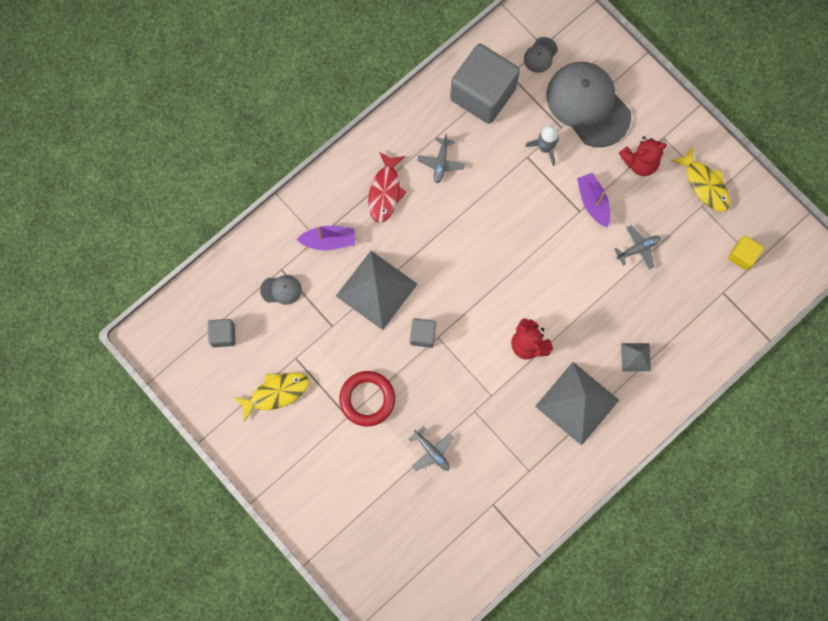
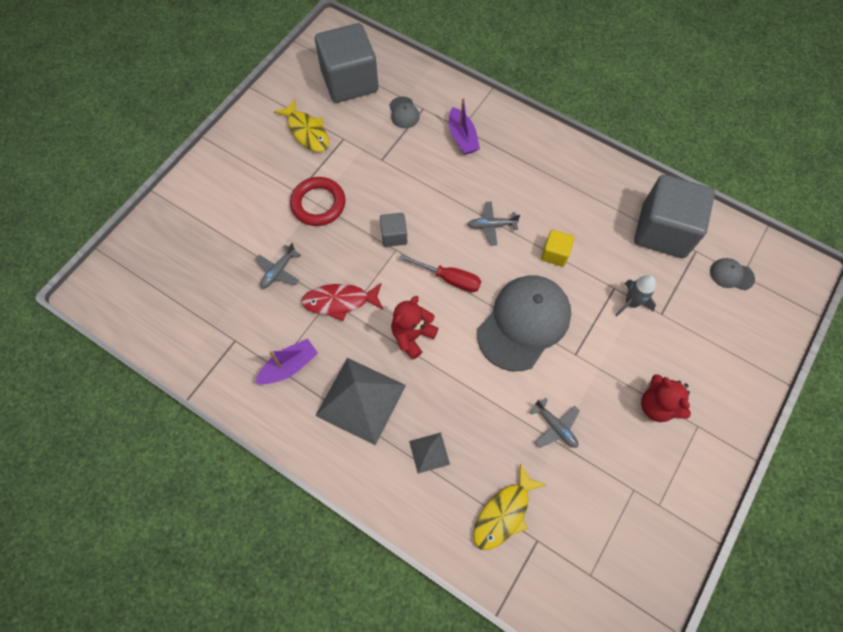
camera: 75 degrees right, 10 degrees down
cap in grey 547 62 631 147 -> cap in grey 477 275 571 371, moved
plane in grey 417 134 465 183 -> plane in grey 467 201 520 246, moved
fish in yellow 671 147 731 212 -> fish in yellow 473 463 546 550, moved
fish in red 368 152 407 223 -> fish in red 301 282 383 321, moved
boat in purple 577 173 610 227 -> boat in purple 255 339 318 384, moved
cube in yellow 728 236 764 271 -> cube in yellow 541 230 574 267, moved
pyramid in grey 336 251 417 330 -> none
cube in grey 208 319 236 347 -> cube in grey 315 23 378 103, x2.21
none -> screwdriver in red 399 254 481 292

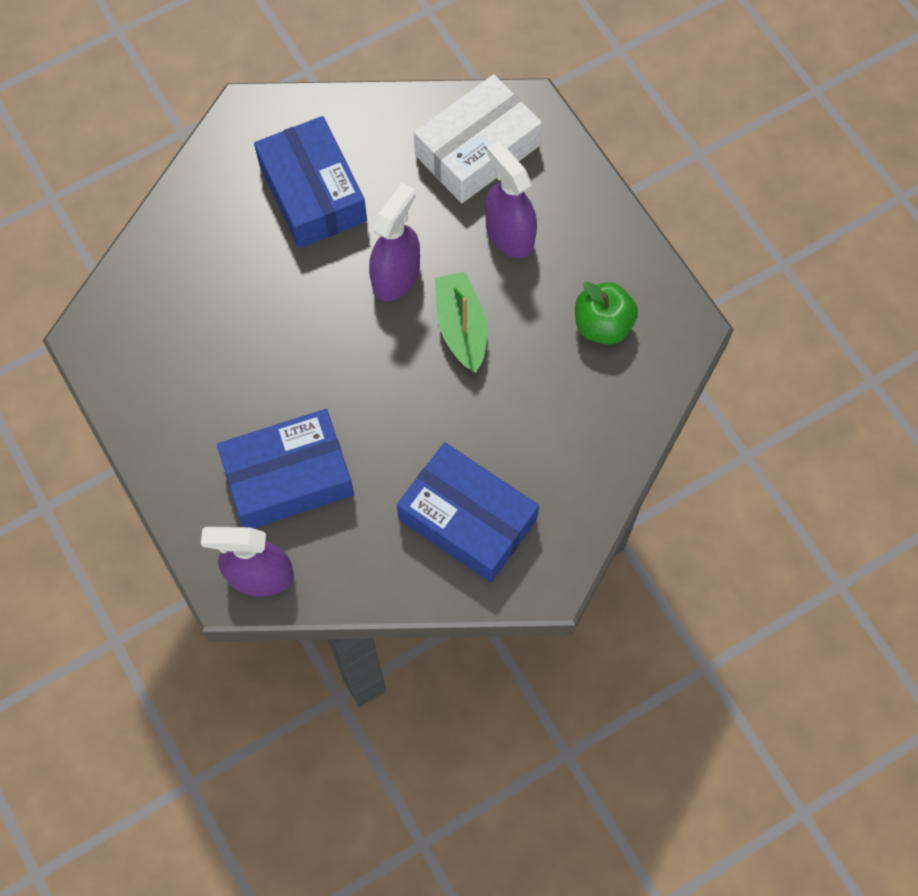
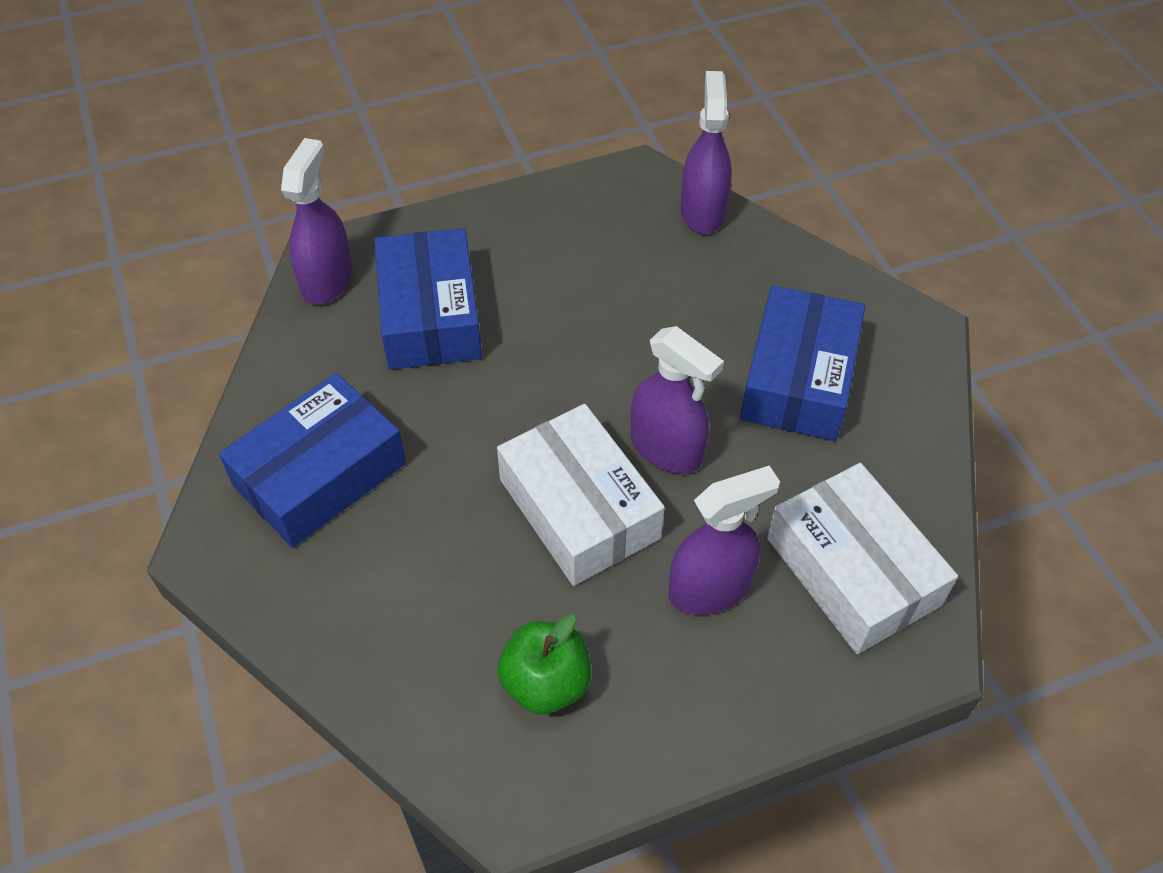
camera: 100 degrees right, 15 degrees down
box in blue 254 116 367 248 -> box in blue 740 285 865 441, 60 degrees counterclockwise
boat in green 435 272 487 373 -> box in white 497 404 665 586
none -> spray bottle in purple 680 71 732 234

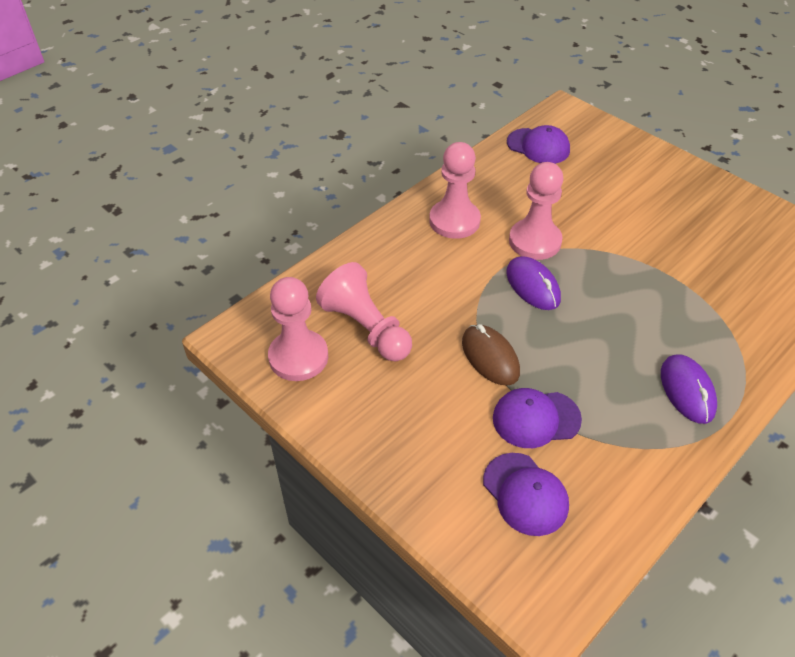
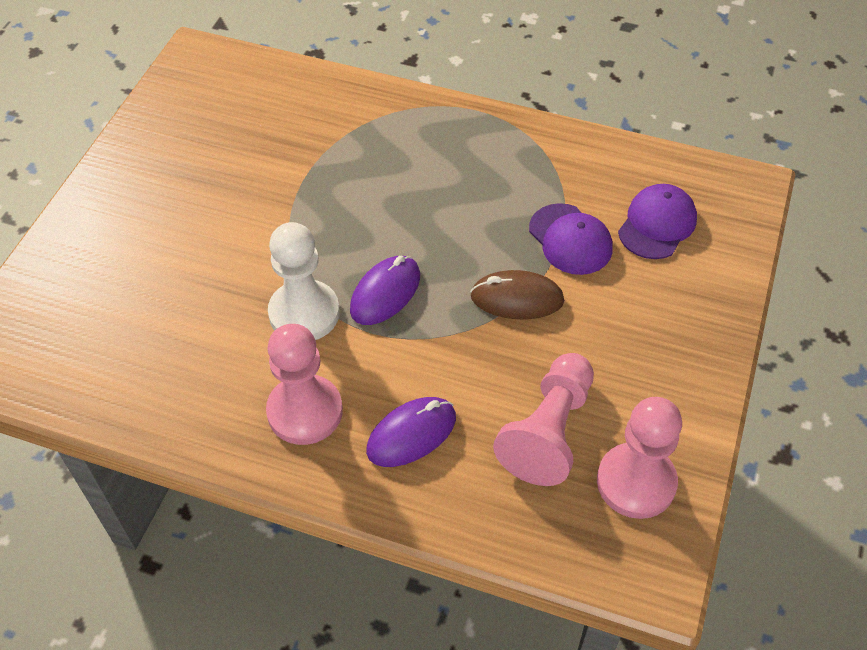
camera: 115 degrees left, 5 degrees up
cap in purple 507 125 570 164 -> none
pawn in pink 509 162 563 260 -> pawn in white 268 222 340 340
mouse in brown 462 324 520 386 -> mouse in brown 470 270 564 319, 60 degrees clockwise
mouse in purple 661 354 717 424 -> mouse in purple 366 397 456 467, moved

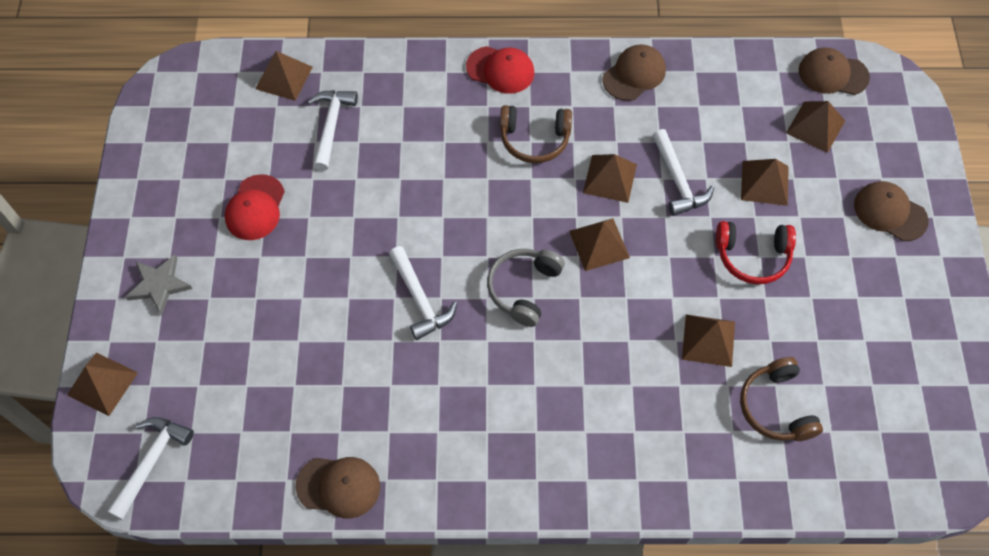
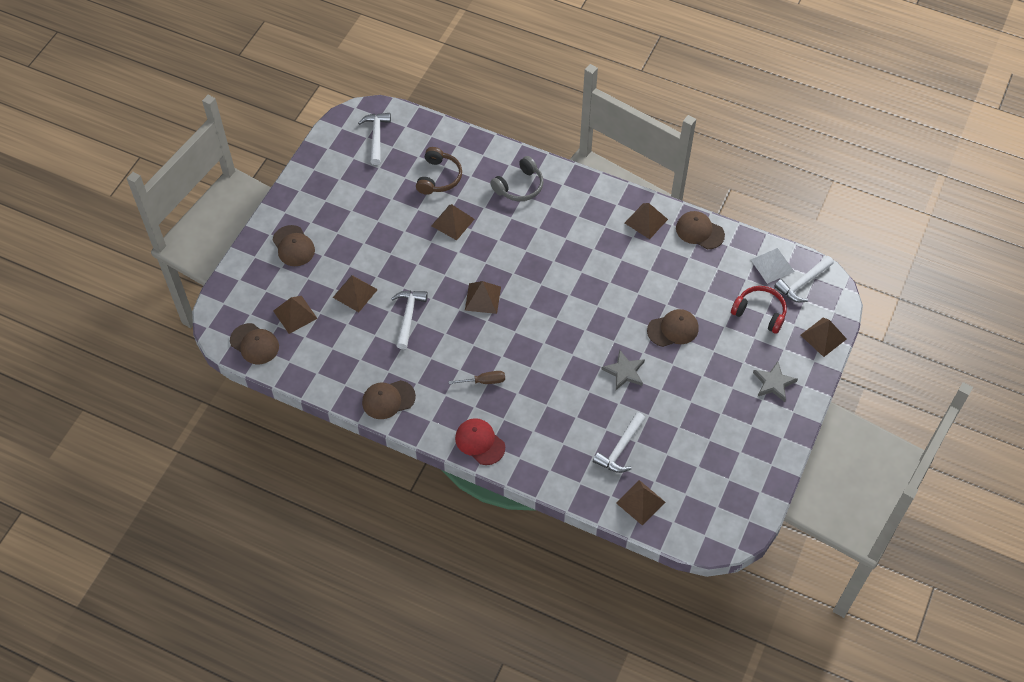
camera: 155 degrees left, 5 degrees down
headphones in brown 500 105 572 163 -> screwdriver in brown 449 371 505 384
pyramid in brown 583 154 637 203 -> pyramid in brown 625 203 668 239, moved
cap in red 225 174 285 240 -> none
headphones in red 716 221 796 284 -> headphones in red 731 286 787 334, moved
hammer in white 389 246 457 340 -> hammer in white 358 113 391 165, moved
headphones in grey 487 249 565 327 -> headphones in grey 490 156 544 201, moved
none -> pyramid in white 751 248 794 284
none -> cap in brown 647 309 699 347
none -> star in grey 601 350 645 390

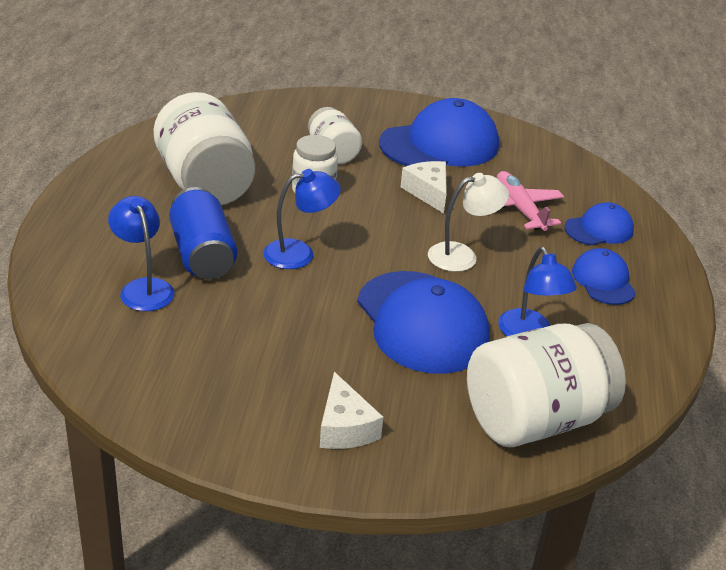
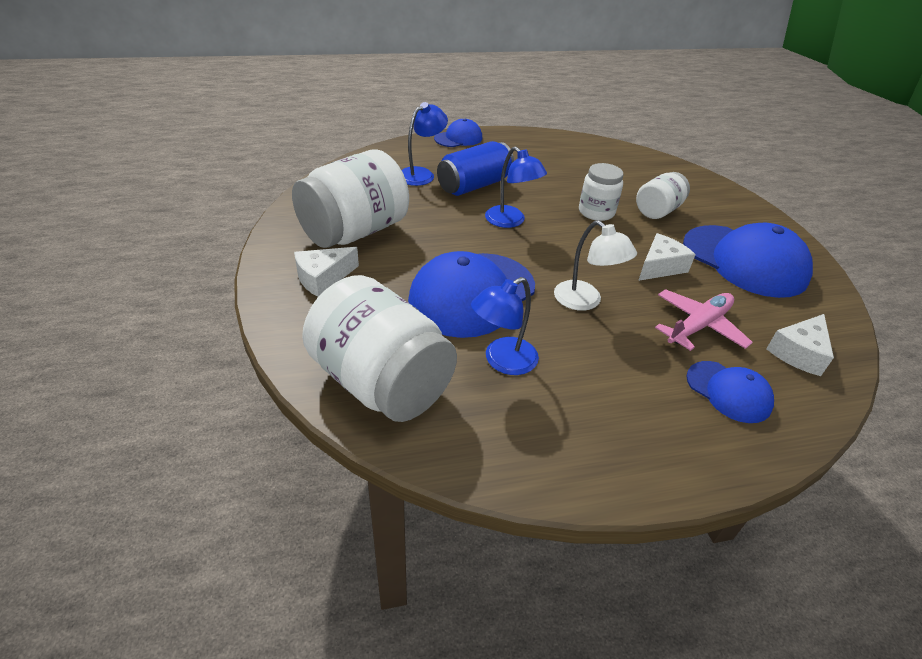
camera: 70 degrees right, 5 degrees up
jar in white 154 92 255 205 -> jar in white 292 149 409 248, moved
cap in blue 572 248 636 305 -> cap in blue 434 119 482 147, moved
none -> cheese in white 766 314 834 376

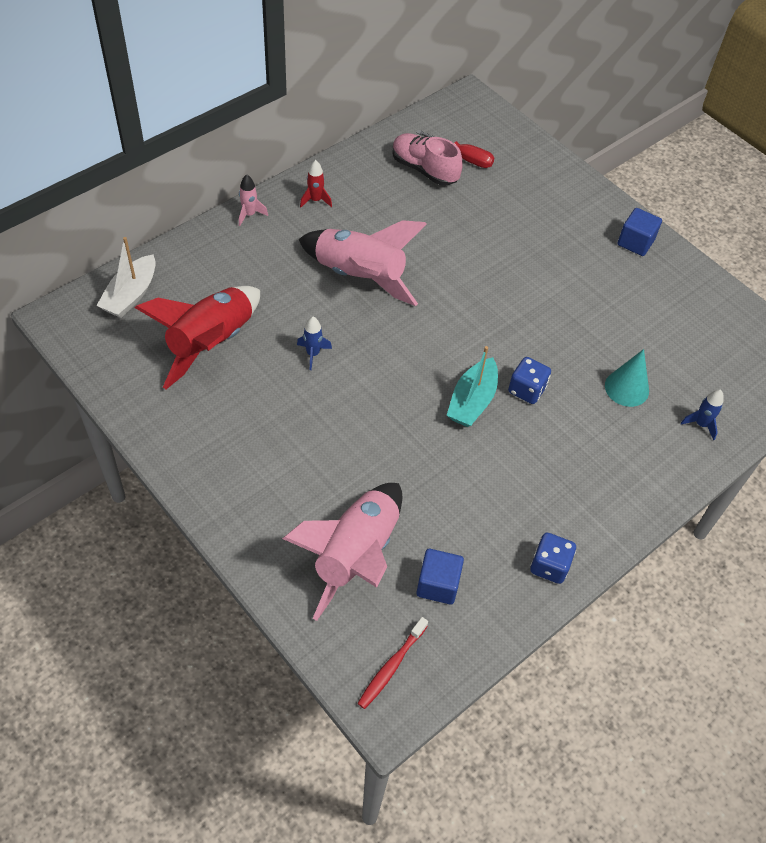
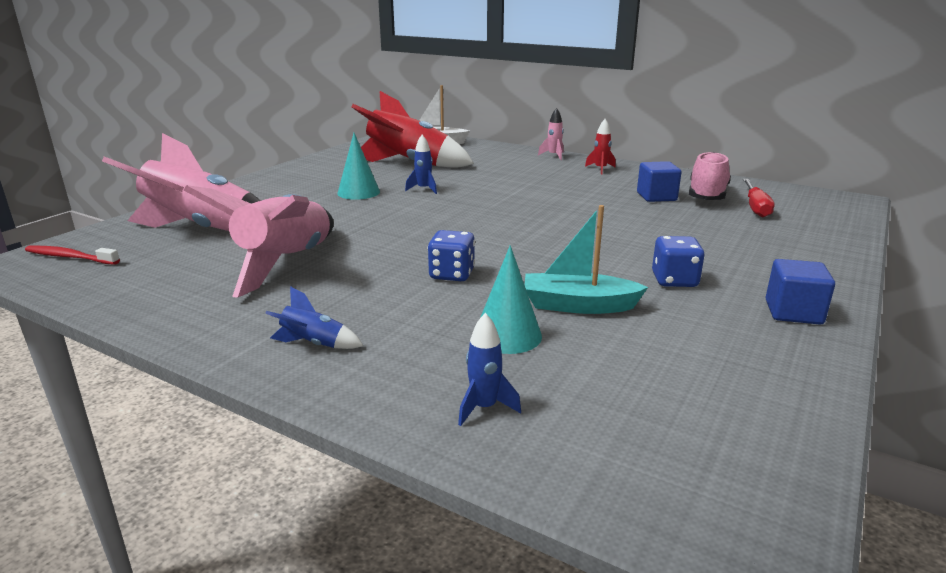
camera: 75 degrees right, 30 degrees down
rocket in pink 298 220 426 306 -> rocket in pink 184 185 334 298, moved
boat in turquoise 447 346 498 427 -> boat in turquoise 524 205 648 314, moved
dice in blue 530 533 576 584 -> dice in blue 652 236 705 287, moved
cube in blue 416 549 464 604 -> cube in blue 637 161 682 202, moved
none -> cone in turquoise 337 133 380 200
none -> rocket in blue 265 286 364 349

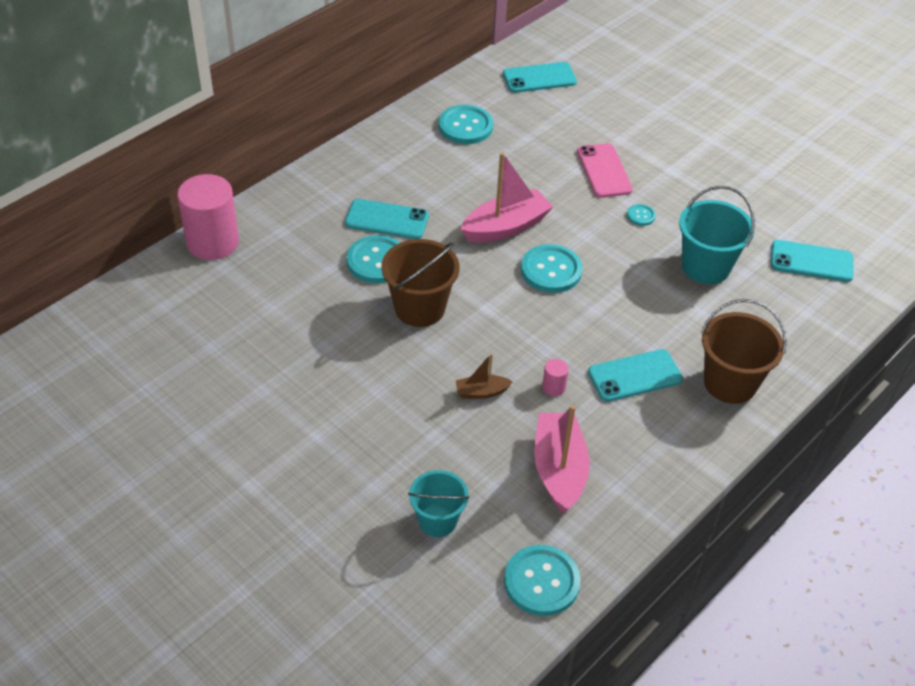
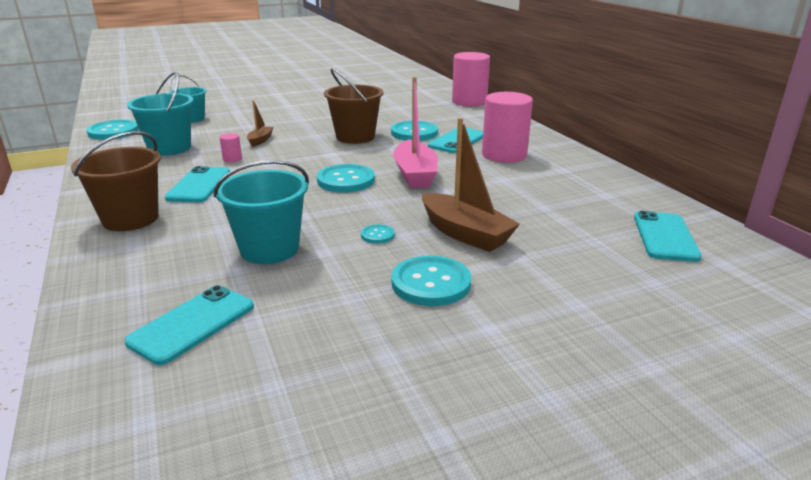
camera: 115 degrees right, 20 degrees down
button in turquoise 439 105 493 144 -> button in turquoise 391 255 471 306, moved
phone in pink 577 143 633 198 -> boat in brown 422 117 520 252
boat in pink 534 405 590 513 -> bucket in turquoise 127 72 194 156
none -> cylinder in pink 482 92 533 163

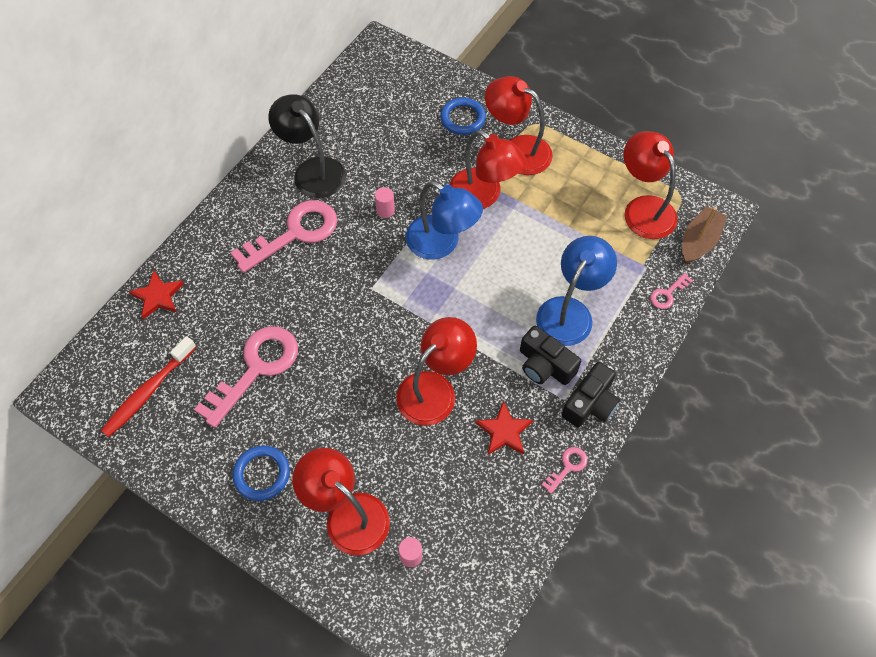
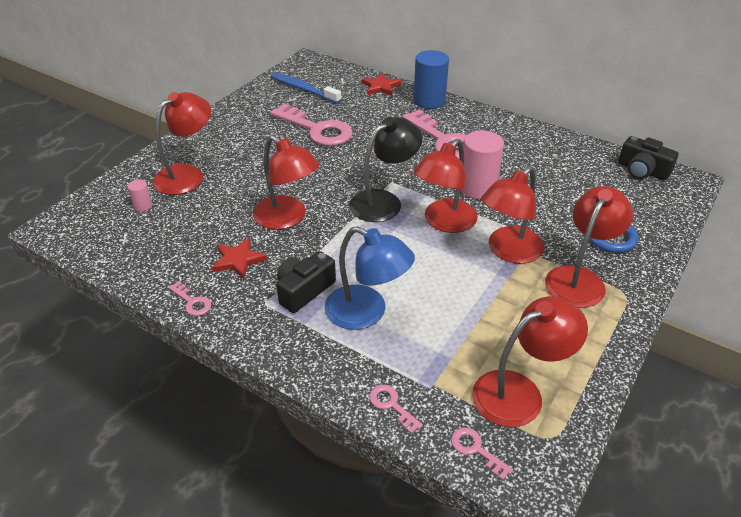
camera: 90 degrees right, 20 degrees down
lamp in black 268 94 346 198 -> lamp in black 349 117 423 222, moved
lamp in blue 406 181 483 260 -> lamp in red 414 139 478 233
cylinder in pink 375 187 395 218 -> cylinder in pink 461 130 504 199, x2.15
boat in brown 682 206 727 264 -> key in pink 451 428 513 481
toothbrush in red 101 336 196 437 -> toothbrush in blue 271 73 342 104
camera in black 561 362 620 427 -> camera in black 618 136 679 180, moved
ring in blue 233 446 290 501 -> none
none -> cylinder in blue 413 50 449 109

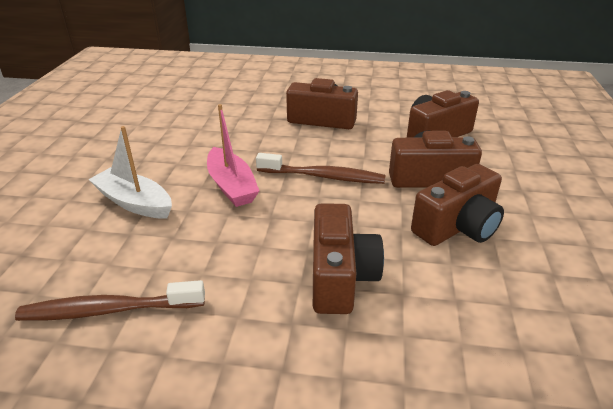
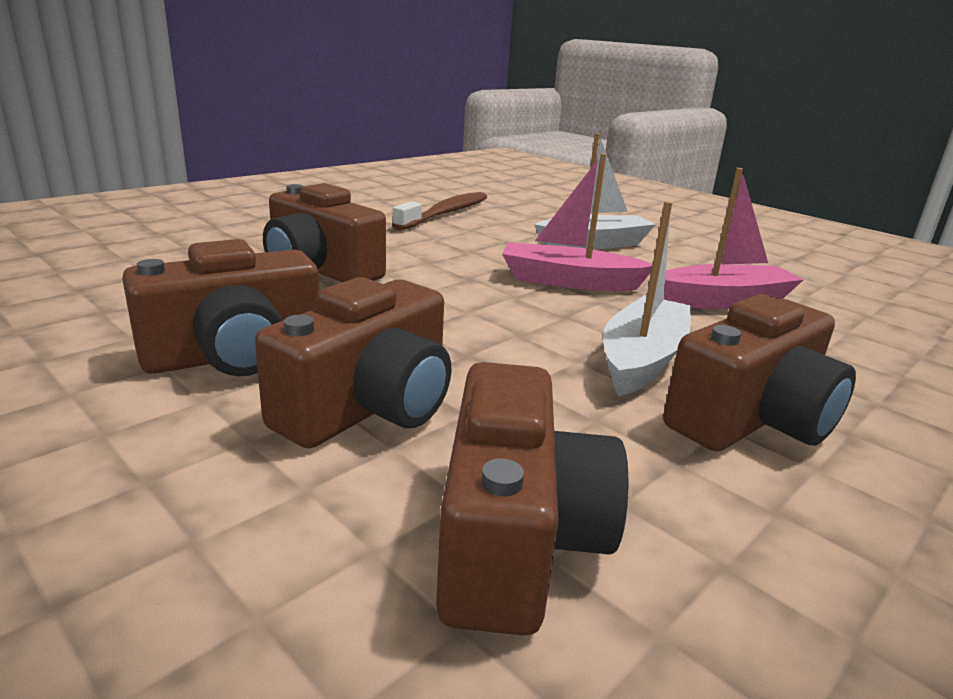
camera: 125 degrees right, 10 degrees down
toothbrush in brown 256 153 385 184 -> none
camera in brown 411 164 504 246 -> camera in brown 122 239 319 376, 120 degrees counterclockwise
none -> boat in pink 664 168 804 309
none -> boat in white 603 201 691 396

